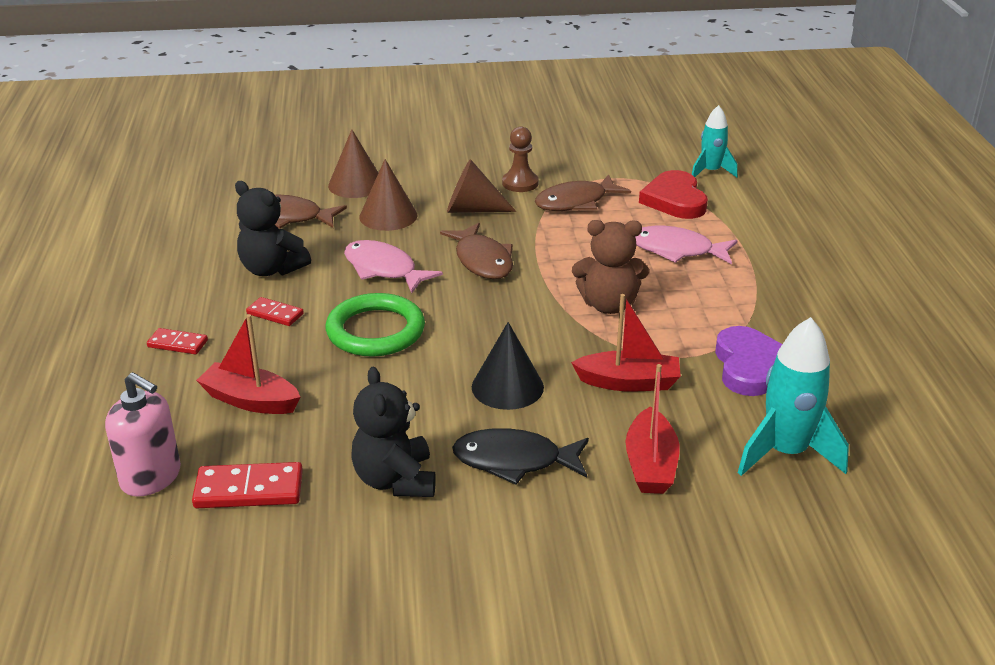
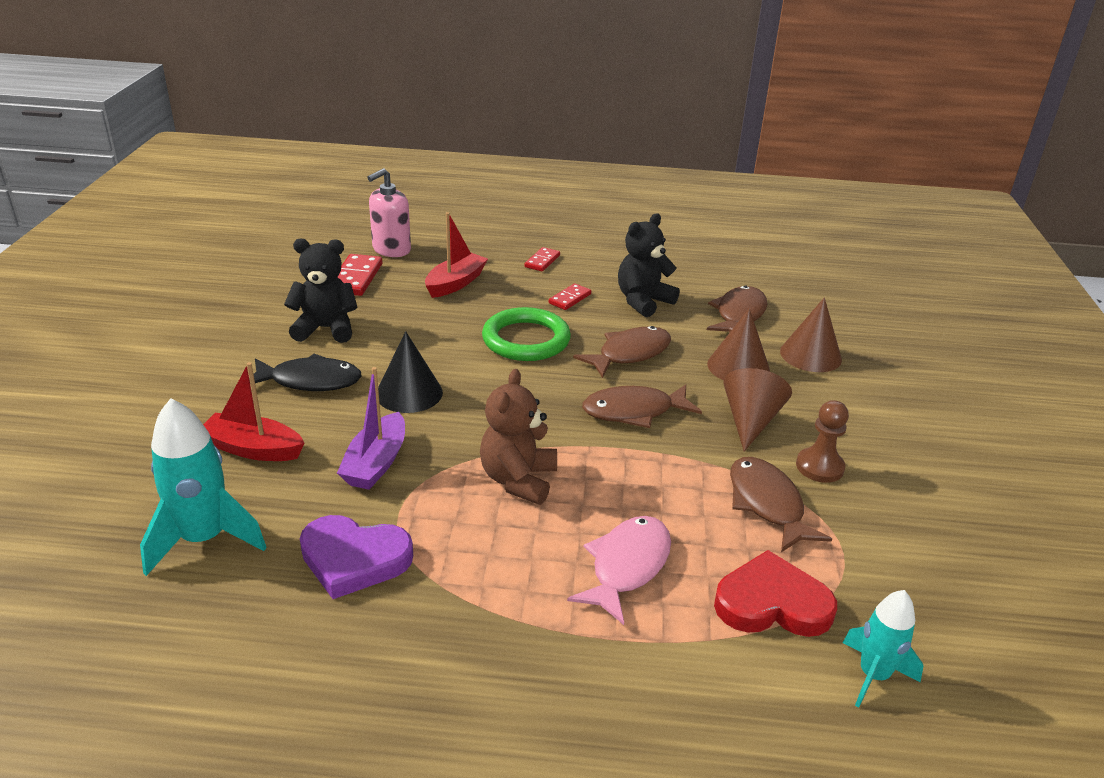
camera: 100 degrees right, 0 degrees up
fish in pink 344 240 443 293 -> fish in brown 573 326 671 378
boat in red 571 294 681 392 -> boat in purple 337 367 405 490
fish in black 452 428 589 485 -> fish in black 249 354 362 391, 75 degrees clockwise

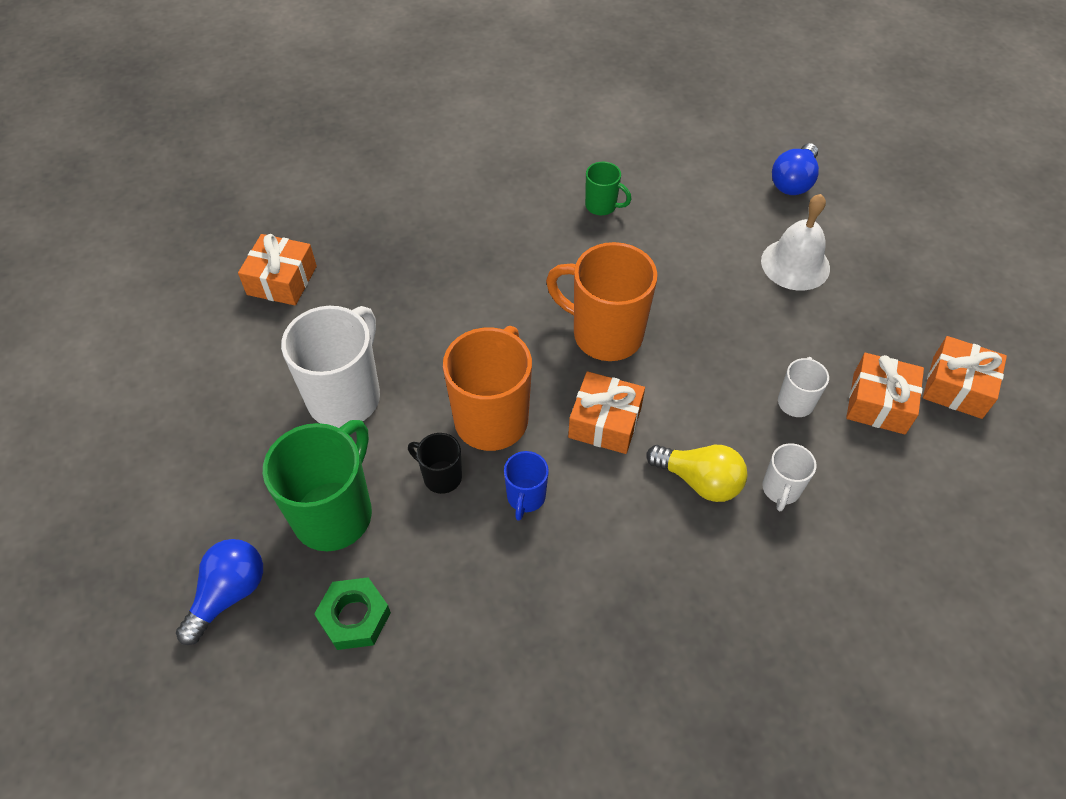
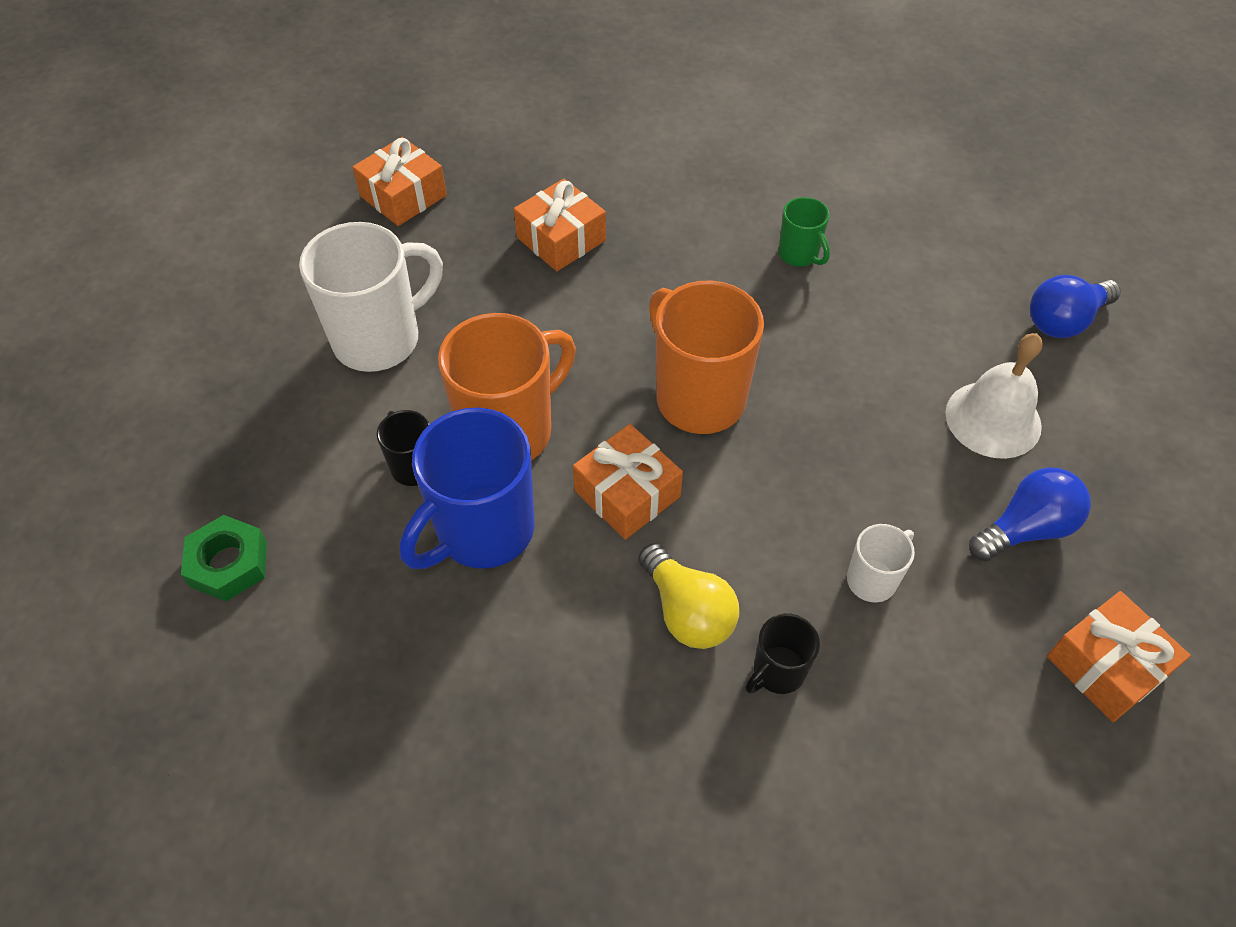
camera: 30 degrees right, 0 degrees up
gift in orange 846 353 924 434 -> gift in orange 514 179 606 271, moved
mug in green 263 420 372 551 -> none
mug in white 762 443 817 511 -> mug in black 745 613 820 694
mug in blue 504 451 549 521 -> mug in blue 400 408 534 569, x2.01
light bulb in blue 176 539 263 645 -> light bulb in blue 969 467 1091 562, moved

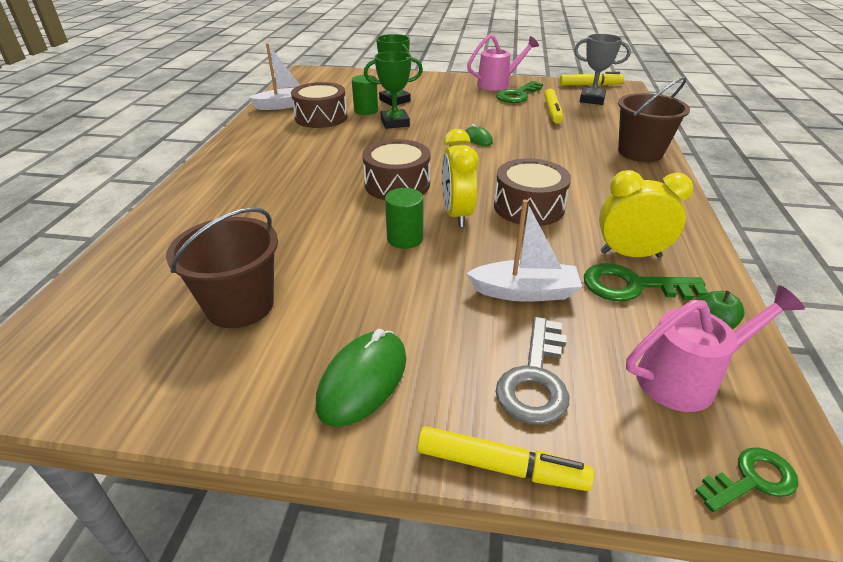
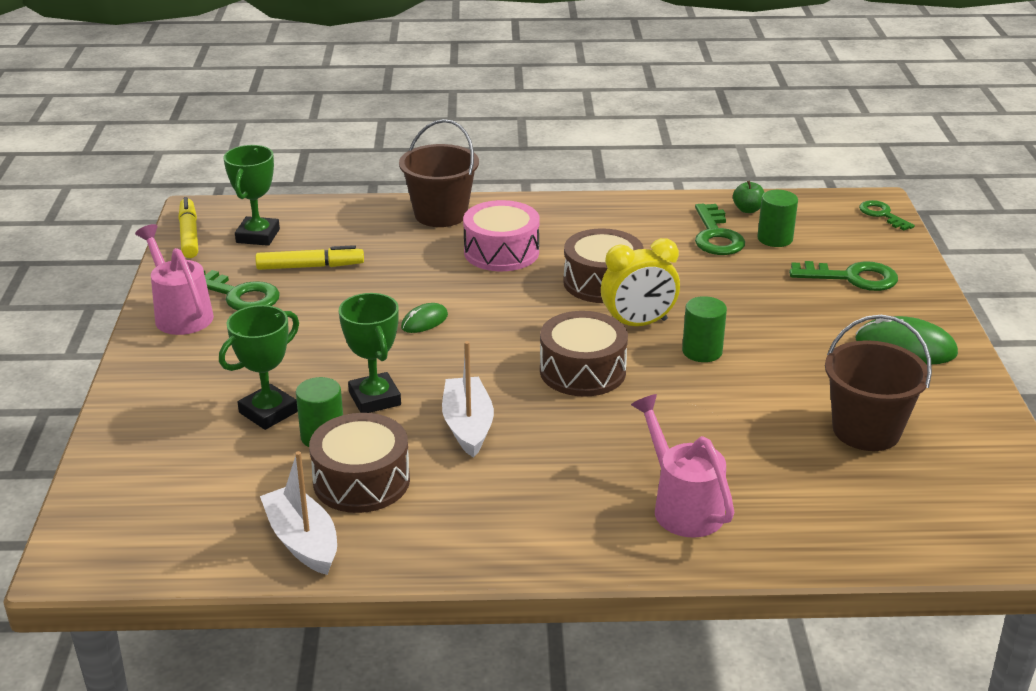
camera: 100 degrees left, 5 degrees down
trophy in grey 574 34 631 105 -> trophy in green 223 145 280 246
clock in yellow 599 170 693 257 -> none
boat in white 466 200 582 302 -> boat in white 442 341 494 458, moved
watering can in pink 626 285 805 412 -> watering can in pink 631 394 734 538, moved
key in grey 496 317 569 425 -> key in green 789 261 898 291
marker in yellow 417 426 594 491 -> none
none -> cylinder in green 757 190 798 247
none -> drum in pink 463 200 540 271

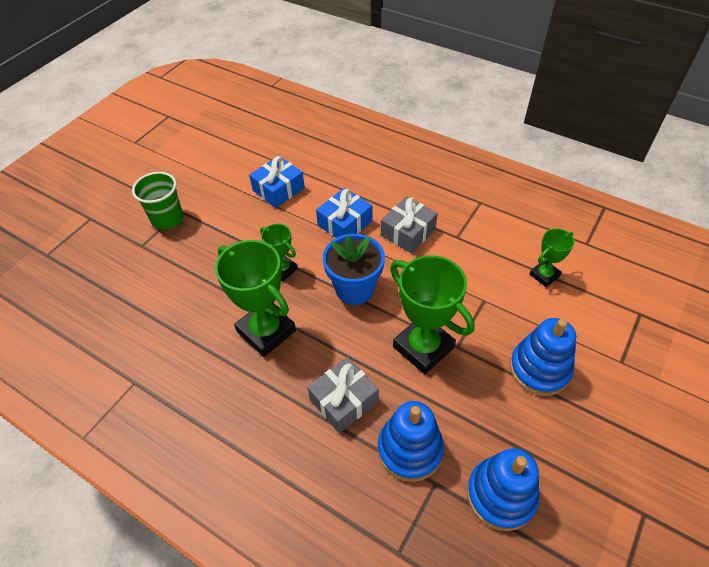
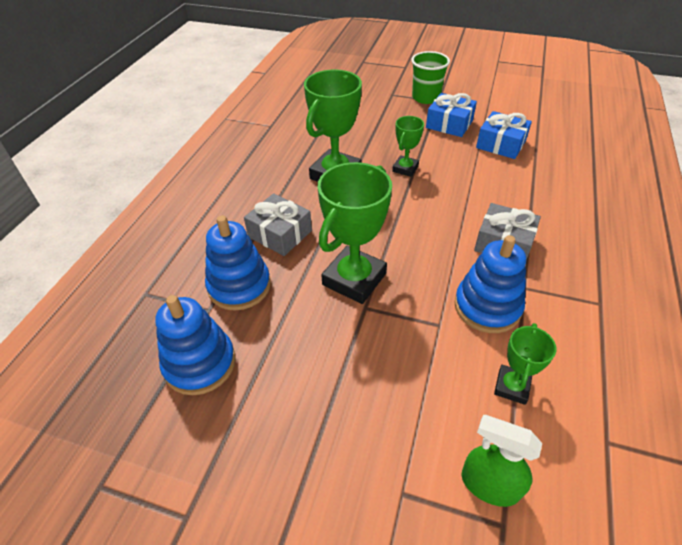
camera: 75 degrees right, 5 degrees down
gift in blue 316 188 372 238 -> gift in blue 426 93 477 137, moved
trophy in green 530 228 575 287 -> trophy in green 494 323 556 405, 75 degrees clockwise
flower pot in blue 322 234 385 305 -> none
stacking toy in blue 510 318 576 396 -> stacking toy in blue 454 235 526 333, moved
none -> spray bottle in green 461 415 542 507

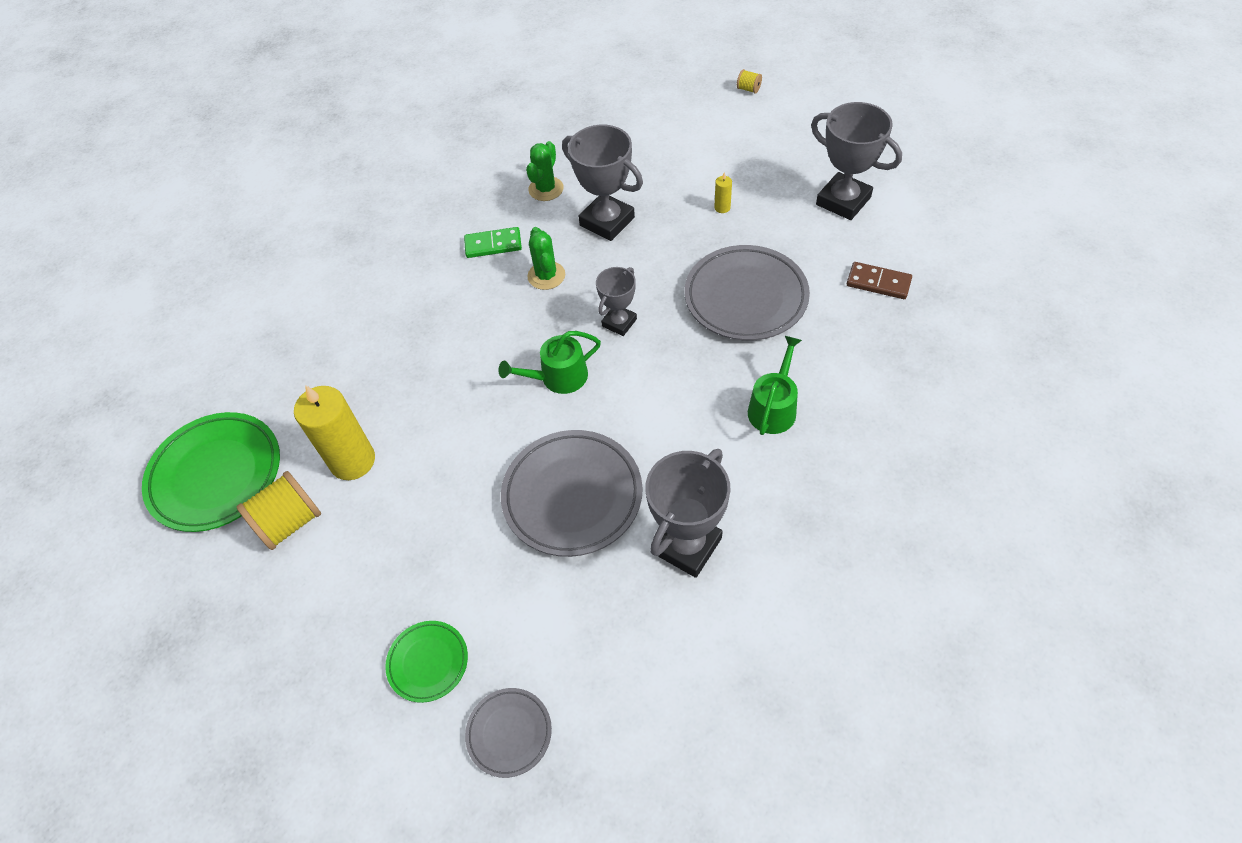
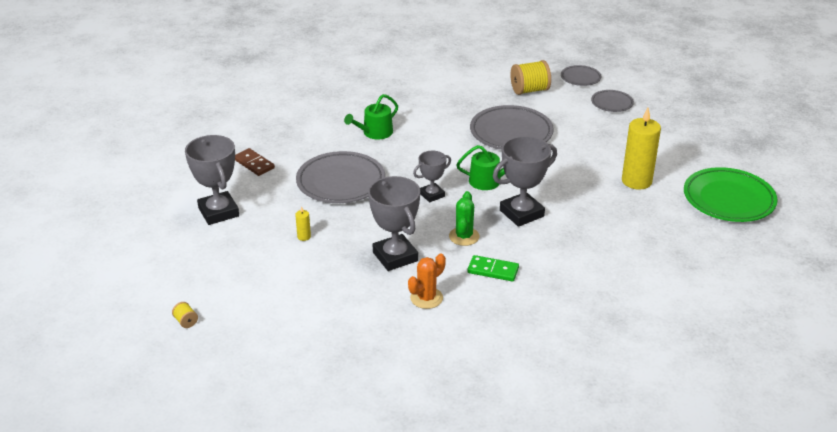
camera: 160 degrees left, 20 degrees down
cactus in green 526 141 564 201 -> cactus in orange 408 253 446 309
trophy in grey 645 449 731 578 -> trophy in grey 493 136 557 227, moved
spool in yellow 237 471 321 550 -> spool in yellow 510 60 551 95, moved
plate in green 385 621 468 703 -> plate in grey 591 90 634 112

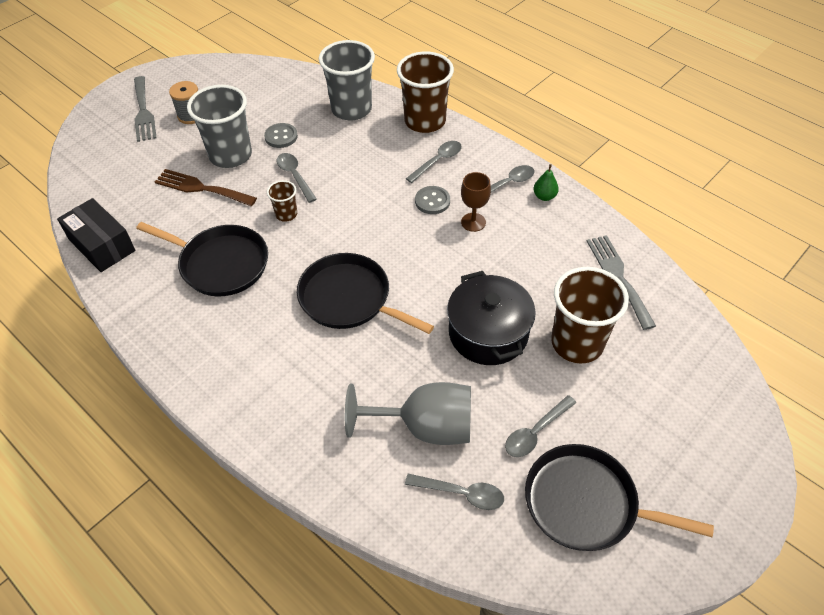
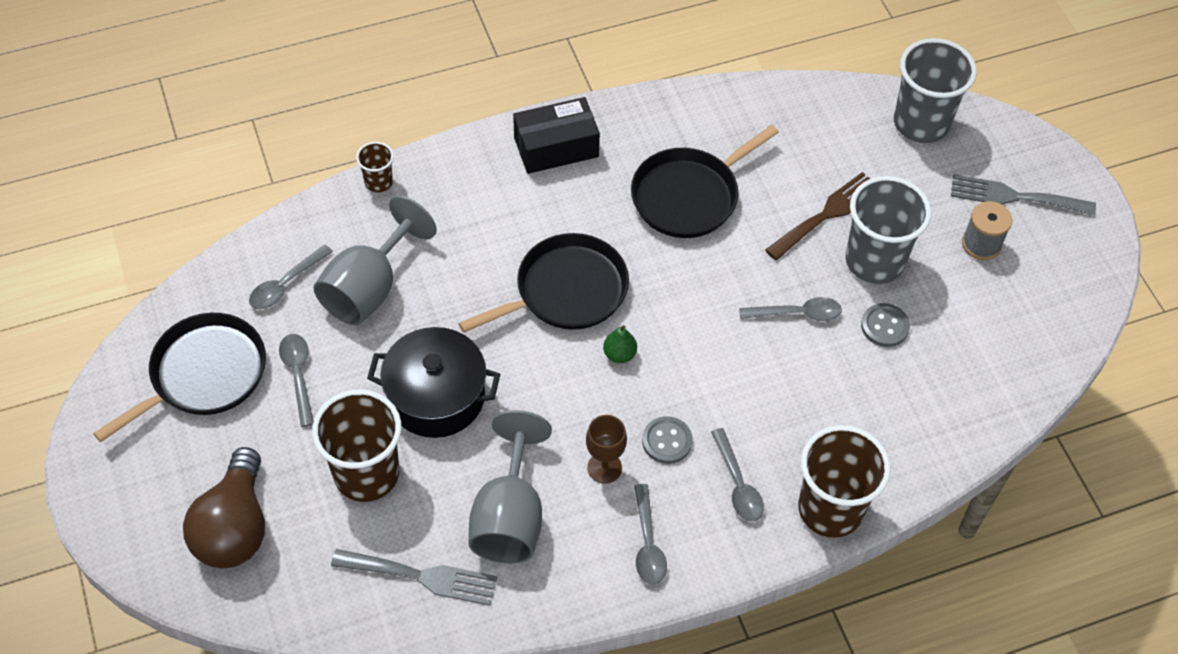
camera: 115 degrees right, 5 degrees up
cup in grey 319 40 375 120 -> cup in grey 894 38 977 143, moved
pear in green 533 164 559 201 -> pear in green 603 325 637 363, moved
cup in brown 267 180 297 222 -> cup in brown 356 142 394 192, moved
box in black 57 198 135 272 -> box in black 513 97 600 174, moved
none -> goblet in grey 469 410 552 563
none -> light bulb in brown 183 447 265 568

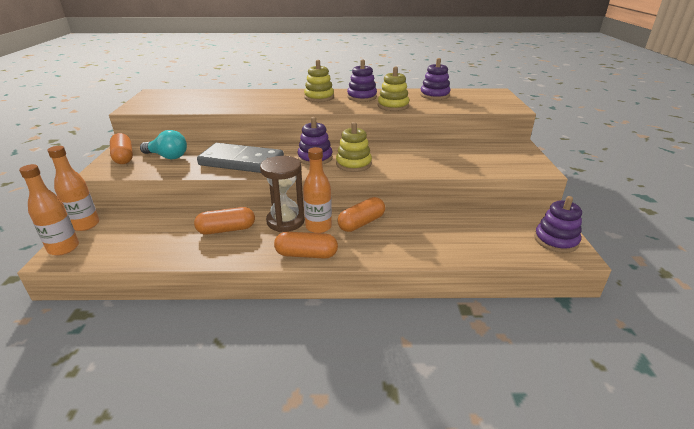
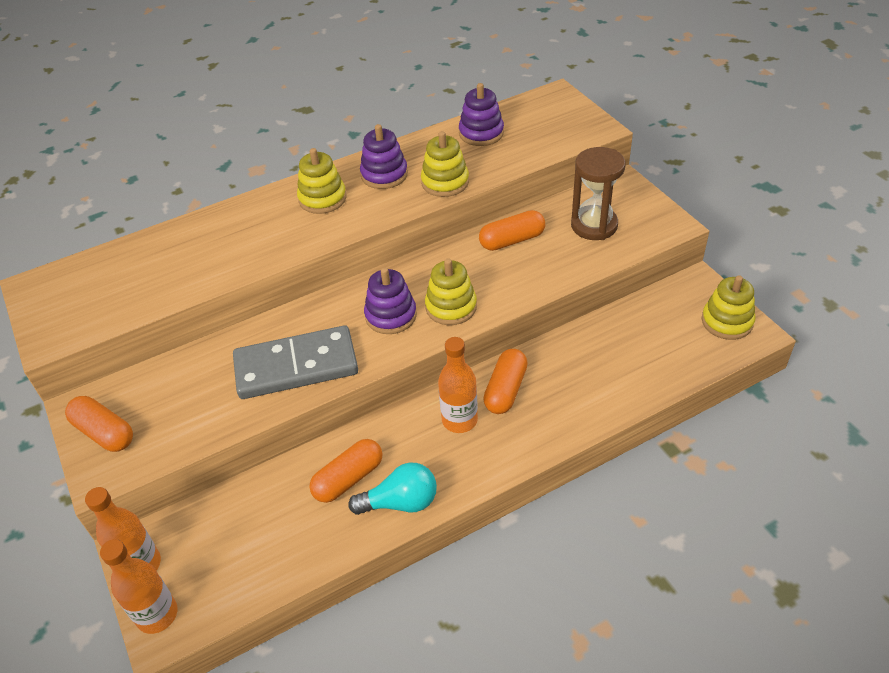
camera: 25 degrees left, 15 degrees up
light bulb in turquoise 140 130 187 160 -> light bulb in turquoise 348 463 437 515, moved
hourglass in brown 260 156 305 232 -> hourglass in brown 571 147 626 240, moved
stacking toy in purple 534 196 582 253 -> stacking toy in yellow 702 275 755 340
capsule in orange 274 232 338 259 -> capsule in orange 479 210 545 251, moved

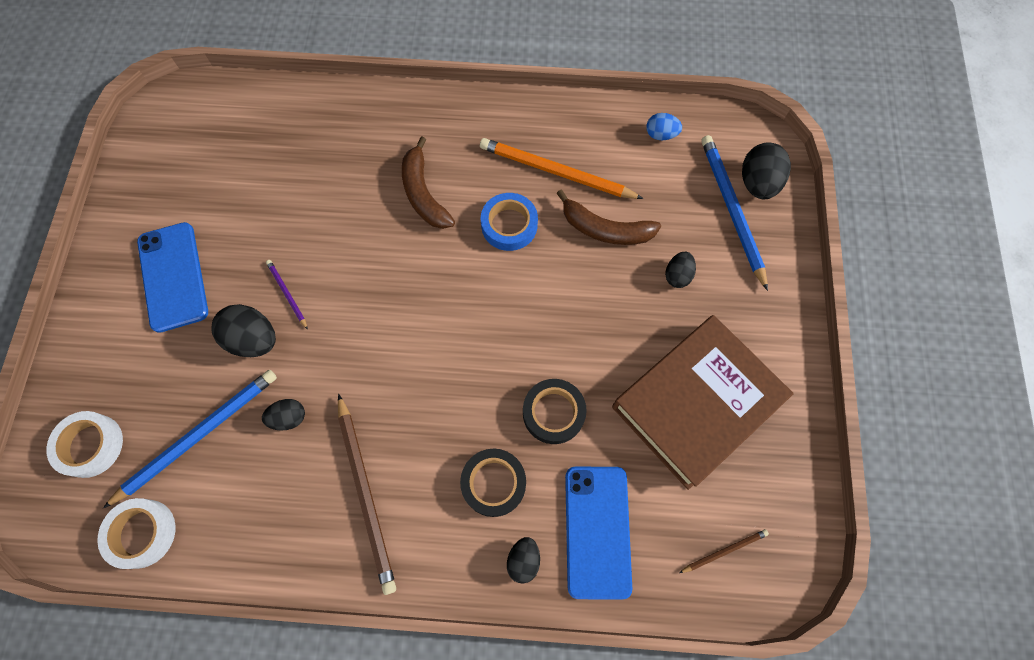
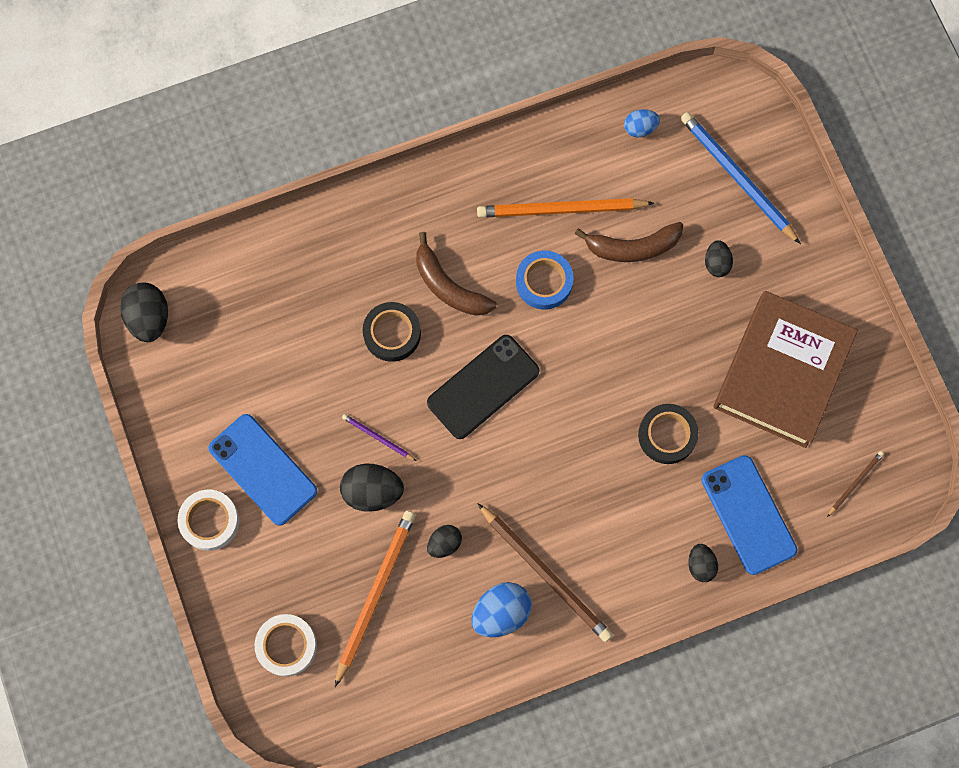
camera: 25 degrees left, 5 degrees up
egg in black 742 142 791 199 -> egg in black 120 283 168 342, moved
pencil in blue 103 370 277 508 -> pencil in orange 335 511 415 687
tape in black 460 449 526 517 -> tape in black 363 302 421 362, moved
tape in white 97 498 176 569 -> tape in white 178 490 240 551, moved
none -> phone in black 427 335 539 439
none -> egg in blue 471 582 532 637

